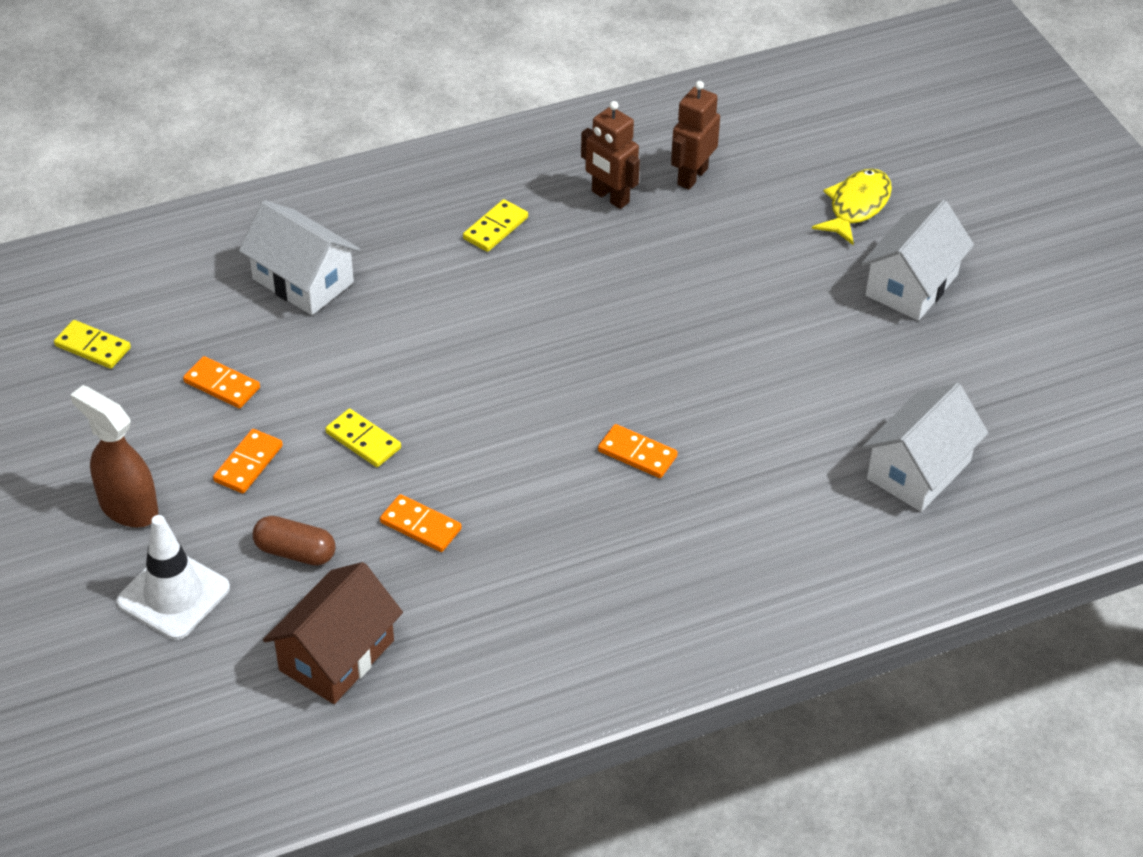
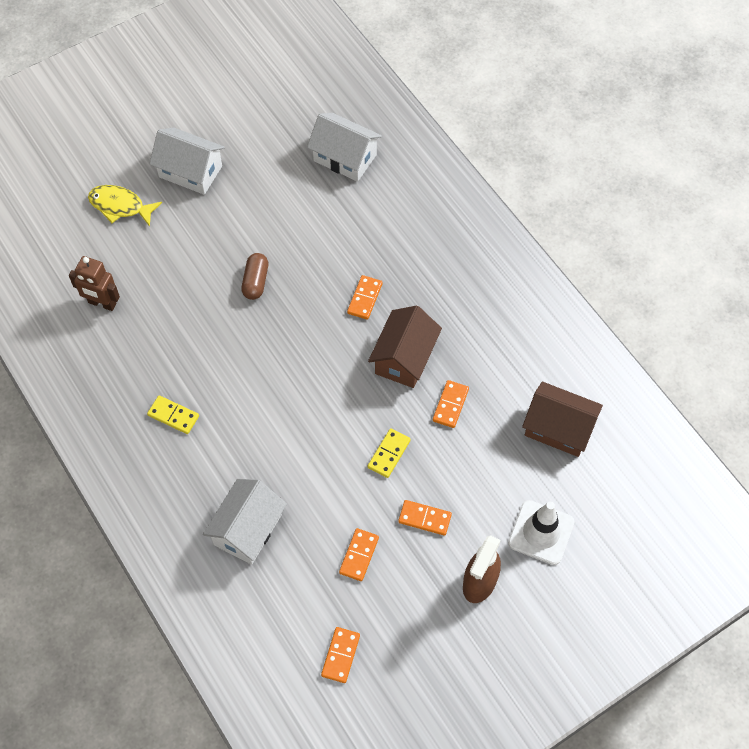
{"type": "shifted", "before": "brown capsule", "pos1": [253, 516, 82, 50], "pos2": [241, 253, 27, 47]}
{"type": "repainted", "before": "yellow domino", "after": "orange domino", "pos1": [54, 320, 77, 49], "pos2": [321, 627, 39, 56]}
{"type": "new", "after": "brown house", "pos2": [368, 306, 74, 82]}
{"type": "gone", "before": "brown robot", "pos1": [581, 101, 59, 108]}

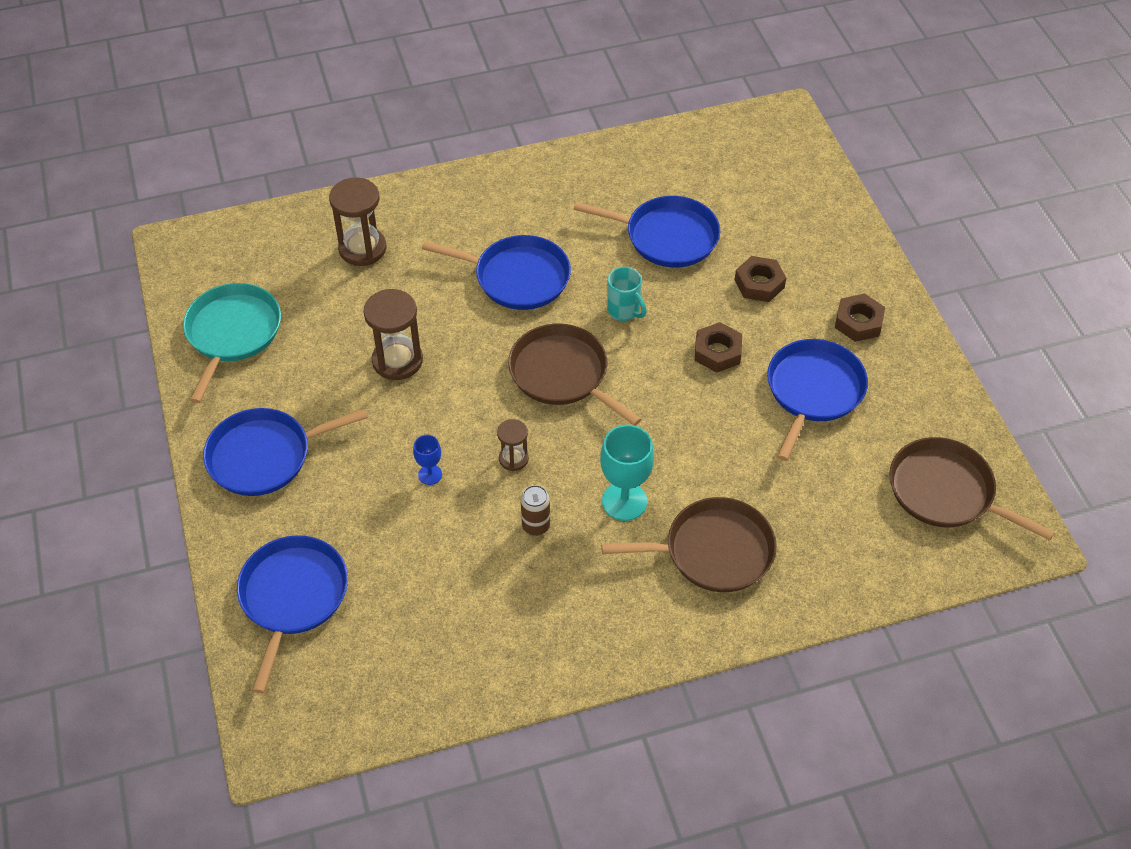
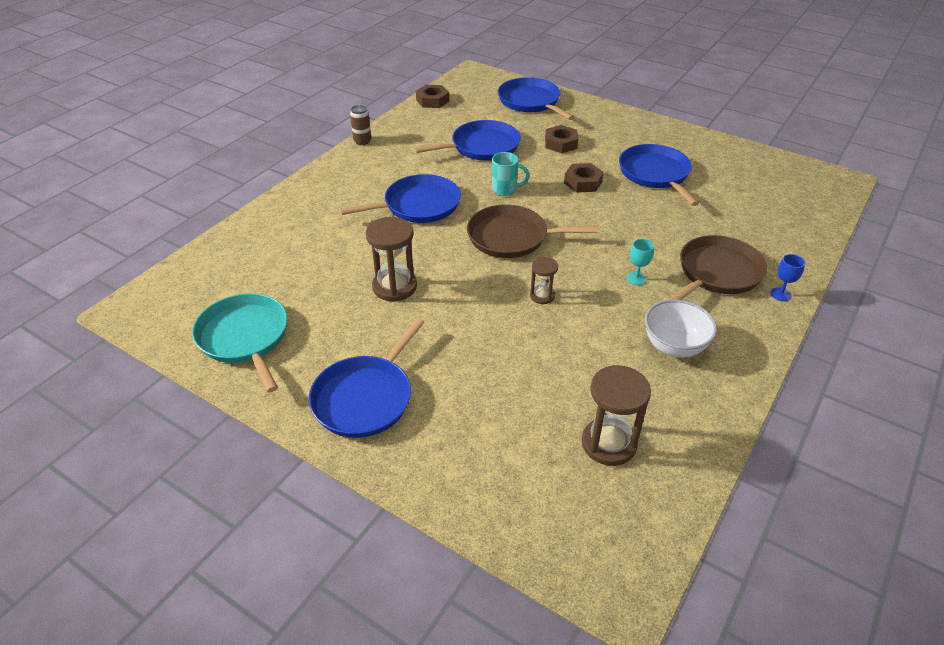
{"type": "shifted", "before": "brown can", "pos1": [521, 485, 29, 51], "pos2": [350, 105, 21, 40]}
{"type": "shifted", "before": "brown nut", "pos1": [835, 294, 50, 48], "pos2": [416, 85, 33, 23]}
{"type": "shifted", "before": "blue pan", "pos1": [237, 535, 111, 158], "pos2": [498, 77, 76, 43]}
{"type": "shifted", "before": "brown hourglass", "pos1": [329, 177, 57, 89], "pos2": [582, 365, 69, 101]}
{"type": "scaled", "before": "turquoise goblet", "pos1": [600, 425, 54, 96], "pos2": [627, 239, 27, 46], "scale": 0.53}
{"type": "new", "after": "white bowl", "pos2": [645, 300, 72, 57]}
{"type": "shifted", "before": "blue goblet", "pos1": [413, 435, 29, 50], "pos2": [771, 254, 34, 47]}
{"type": "gone", "before": "brown pan", "pos1": [889, 437, 166, 104]}

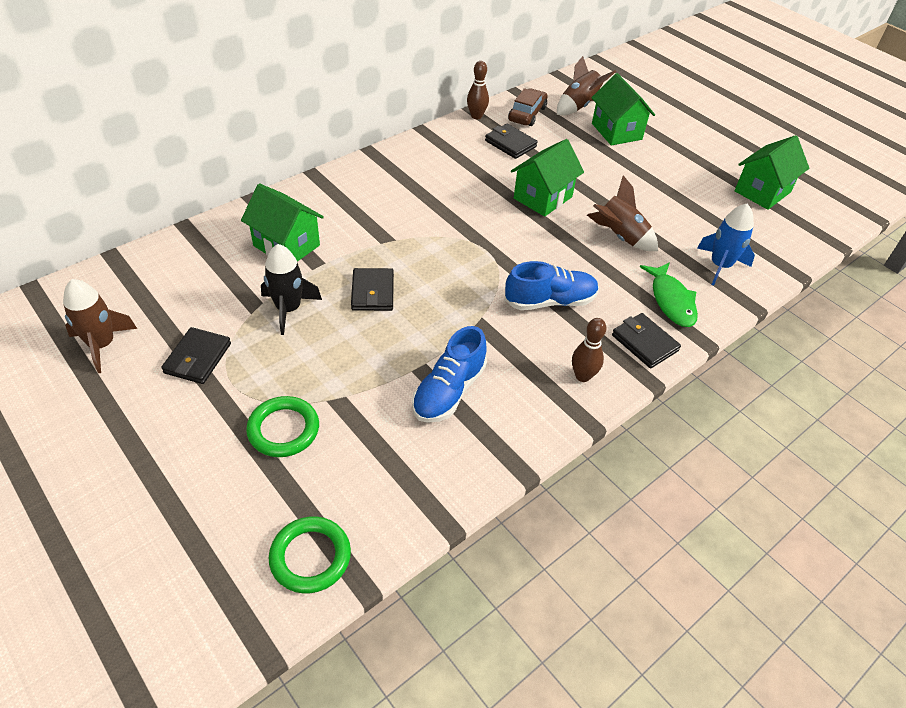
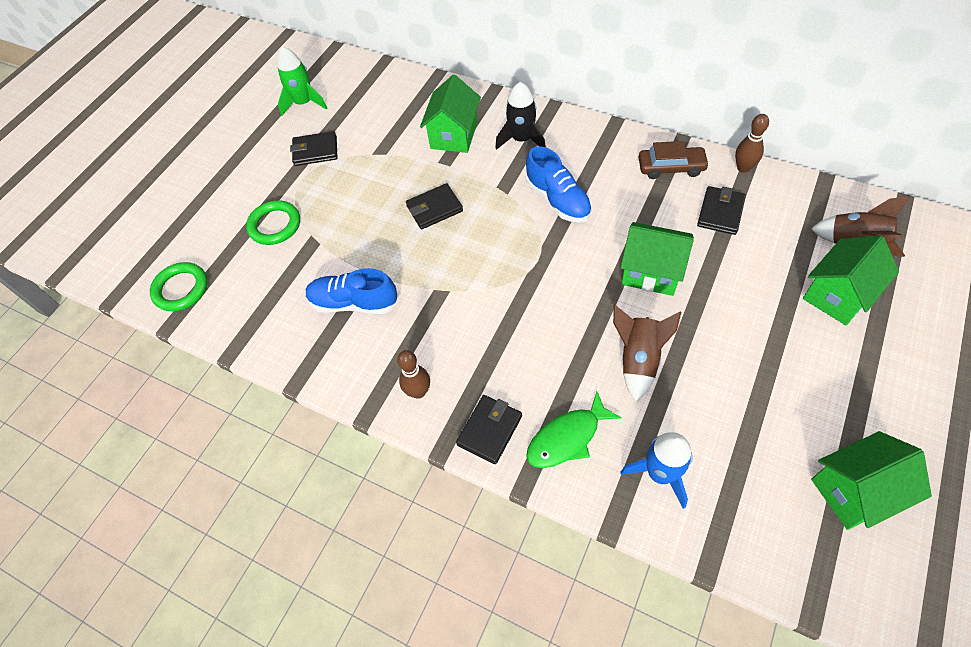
{"type": "repainted", "before": "brown rocket", "after": "green rocket", "pos1": [63, 279, 74, 94], "pos2": [277, 46, 50, 70]}
{"type": "shifted", "before": "black rocket", "pos1": [261, 244, 61, 91], "pos2": [495, 82, 51, 68]}
{"type": "shifted", "before": "blue shoe", "pos1": [504, 261, 95, 49], "pos2": [525, 146, 67, 76]}
{"type": "shifted", "before": "brown car", "pos1": [508, 88, 40, 38], "pos2": [639, 141, 70, 38]}
{"type": "rotated", "before": "green house", "pos1": [735, 135, 74, 75], "pos2": [811, 431, 121, 99], "turn": -45}

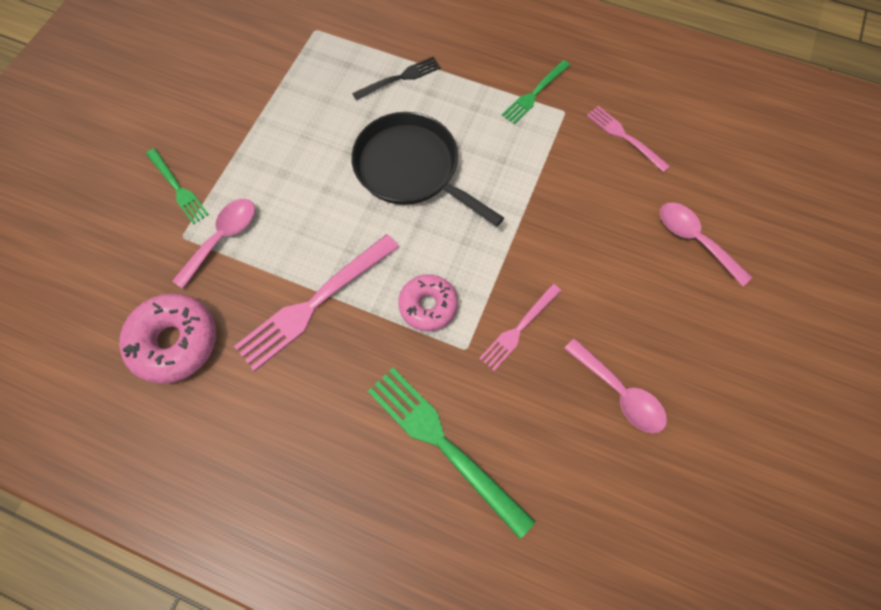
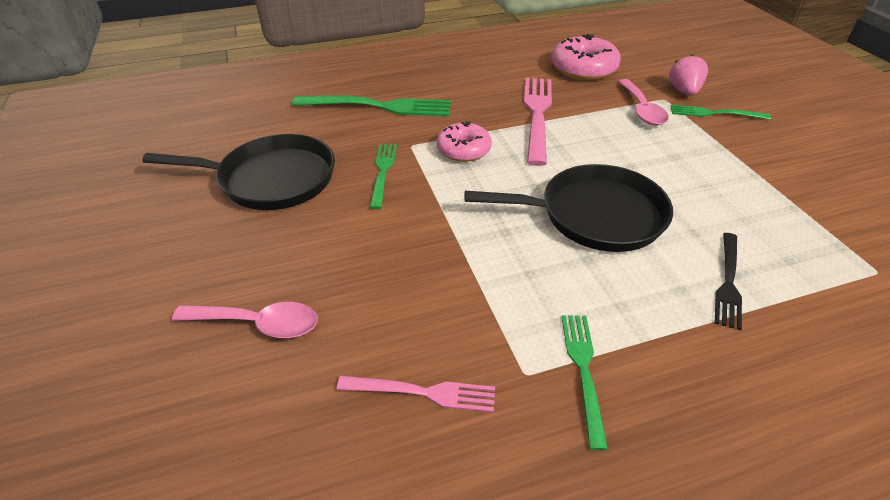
{"type": "swapped", "before": "pink spoon", "after": "black pan", "pos1": [564, 338, 103, 95], "pos2": [142, 134, 193, 76]}
{"type": "repainted", "before": "pink fork", "after": "green fork", "pos1": [479, 284, 82, 87], "pos2": [370, 144, 27, 65]}
{"type": "new", "after": "pink strawberry", "pos2": [669, 55, 39, 41]}

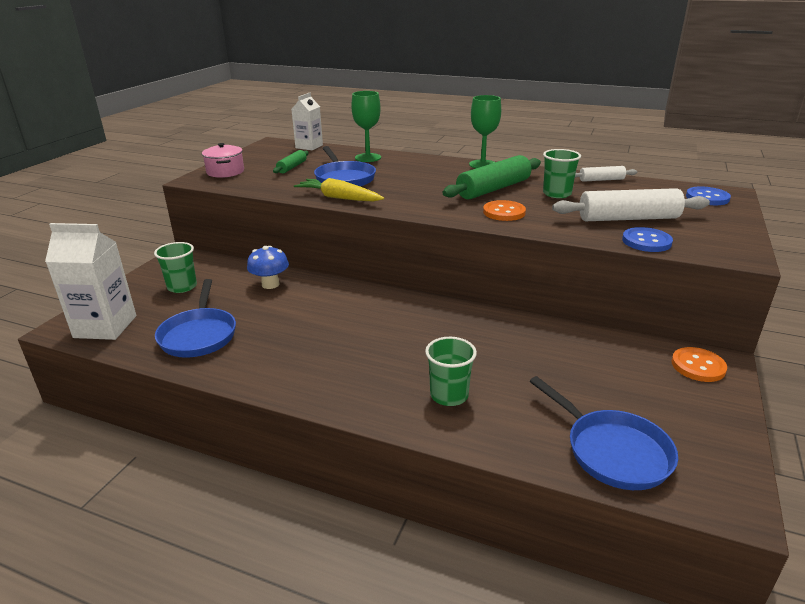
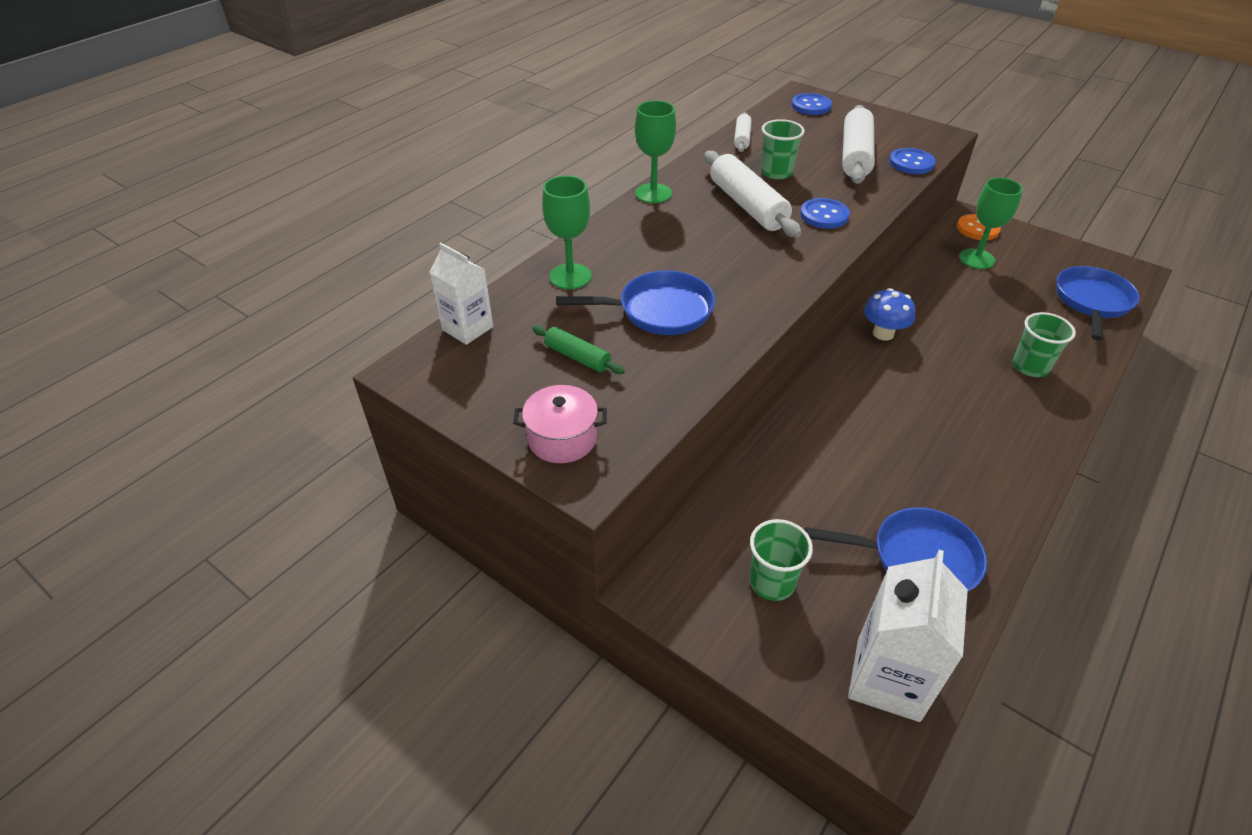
{"type": "repainted", "before": "green rolling pin", "after": "white rolling pin", "pos1": [443, 155, 98, 45], "pos2": [704, 151, 98, 86]}
{"type": "repainted", "before": "orange button", "after": "blue button", "pos1": [483, 200, 43, 21], "pos2": [800, 198, 50, 31]}
{"type": "shifted", "before": "blue mushroom", "pos1": [247, 246, 42, 43], "pos2": [864, 288, 51, 53]}
{"type": "new", "after": "green goblet", "pos2": [959, 177, 64, 92]}
{"type": "rotated", "before": "blue pan", "pos1": [530, 376, 148, 114], "pos2": [1056, 266, 84, 74], "turn": -45}
{"type": "gone", "before": "yellow carrot", "pos1": [294, 178, 90, 23]}

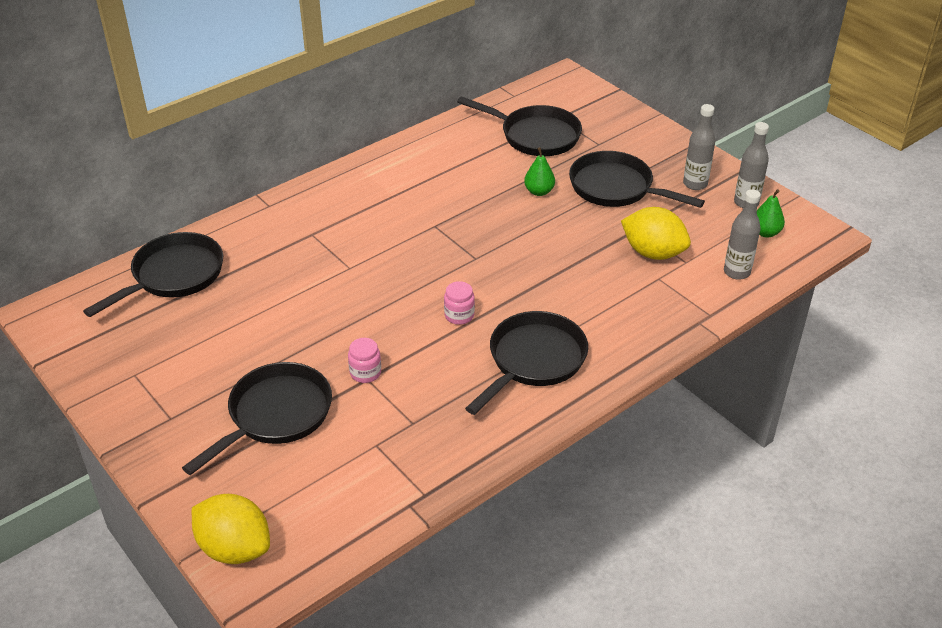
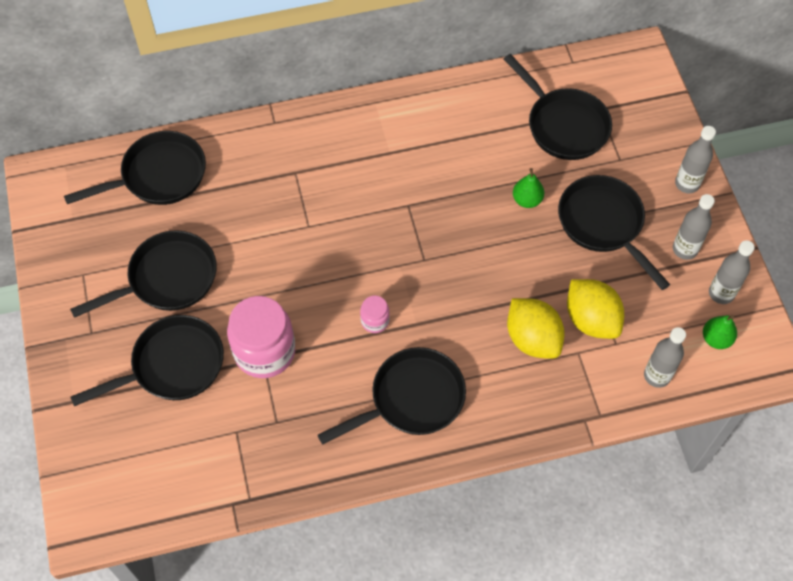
{"type": "new", "after": "black pan", "pos2": [70, 230, 147, 88]}
{"type": "scaled", "before": "pink jar", "pos1": [348, 338, 33, 45], "pos2": [227, 296, 68, 82], "scale": 2.14}
{"type": "shifted", "before": "yellow lemon", "pos1": [192, 494, 78, 70], "pos2": [507, 298, 57, 61]}
{"type": "new", "after": "grey bottle", "pos2": [675, 126, 41, 67]}

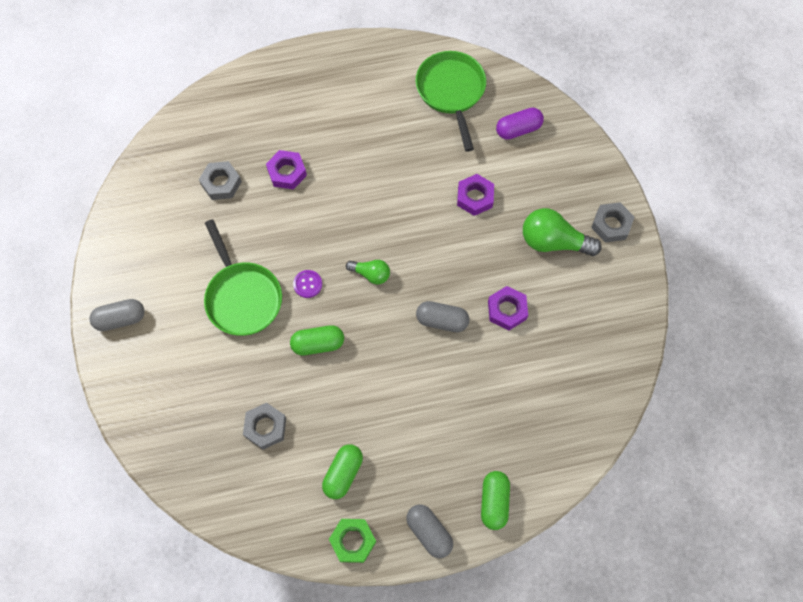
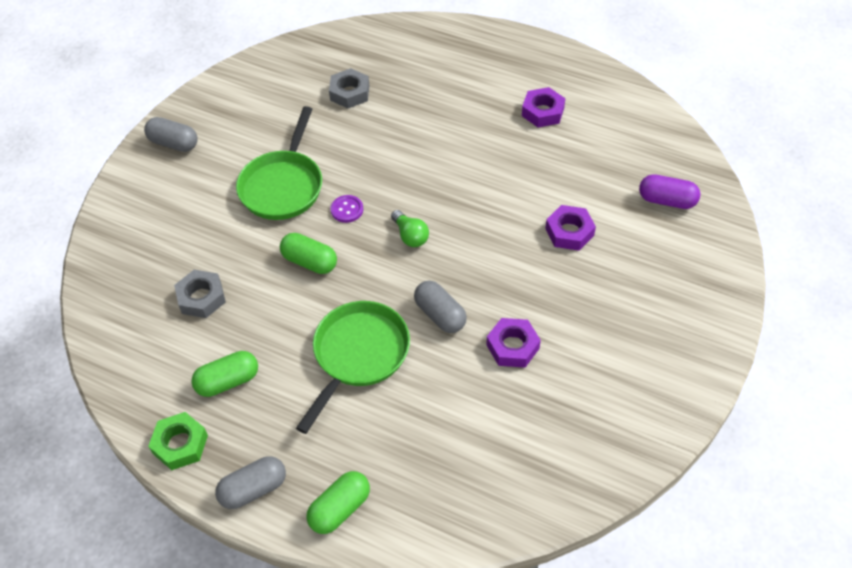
{"type": "rotated", "before": "grey capsule", "pos1": [406, 504, 47, 54], "pos2": [215, 456, 71, 53], "turn": 60}
{"type": "shifted", "before": "green pan", "pos1": [416, 51, 70, 101], "pos2": [296, 301, 114, 133]}
{"type": "shifted", "before": "purple nut", "pos1": [266, 150, 41, 39], "pos2": [522, 87, 43, 40]}
{"type": "gone", "before": "green light bulb", "pos1": [523, 208, 79, 48]}
{"type": "gone", "before": "grey nut", "pos1": [591, 202, 43, 40]}

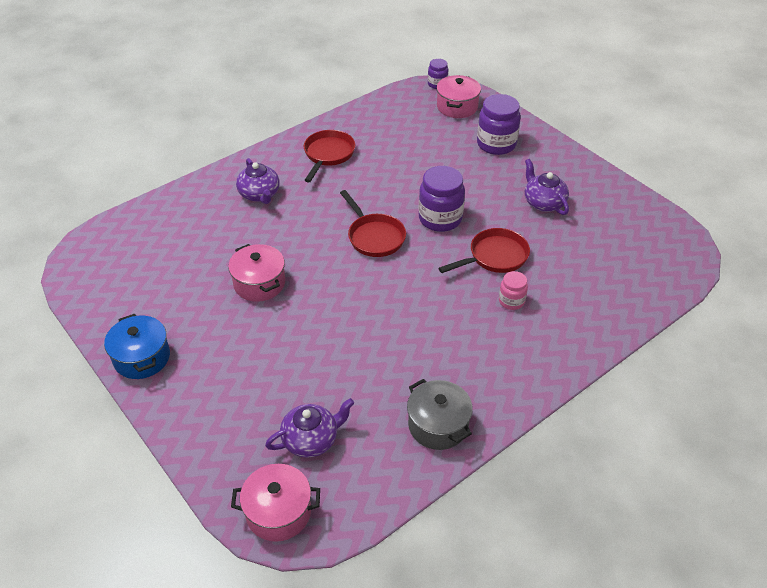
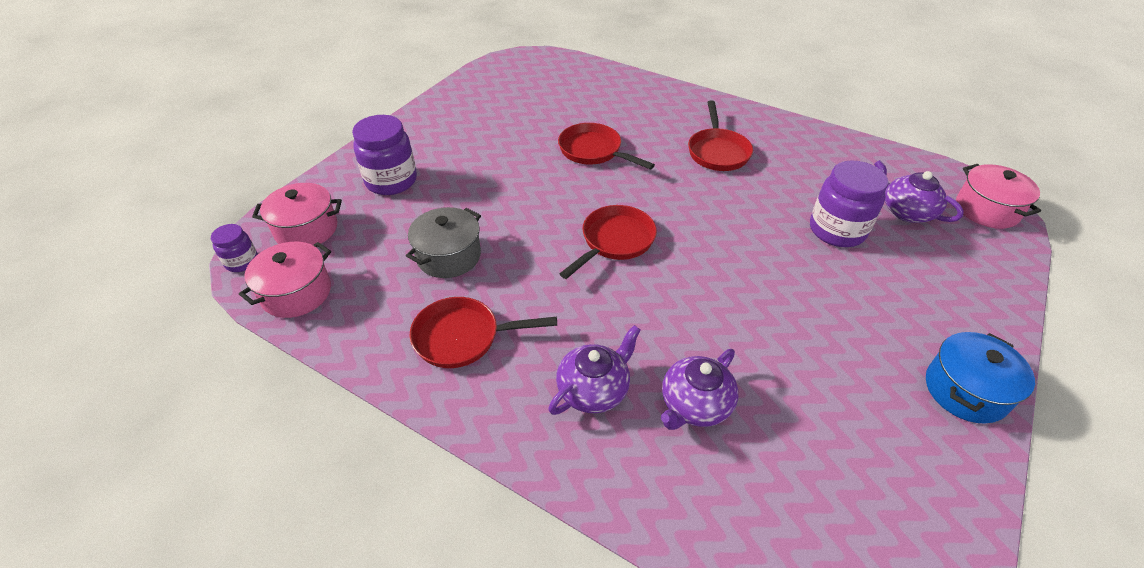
{"type": "shifted", "before": "pink pot", "pos1": [228, 244, 57, 58], "pos2": [239, 242, 92, 76]}
{"type": "shifted", "before": "grey pot", "pos1": [407, 379, 66, 71], "pos2": [406, 207, 75, 71]}
{"type": "shifted", "before": "purple teapot", "pos1": [525, 159, 44, 56], "pos2": [661, 349, 77, 81]}
{"type": "new", "after": "red pan", "pos2": [688, 100, 65, 71]}
{"type": "shifted", "before": "purple jar", "pos1": [419, 166, 46, 66], "pos2": [810, 160, 78, 87]}
{"type": "gone", "before": "pink jar", "pos1": [499, 271, 29, 39]}

